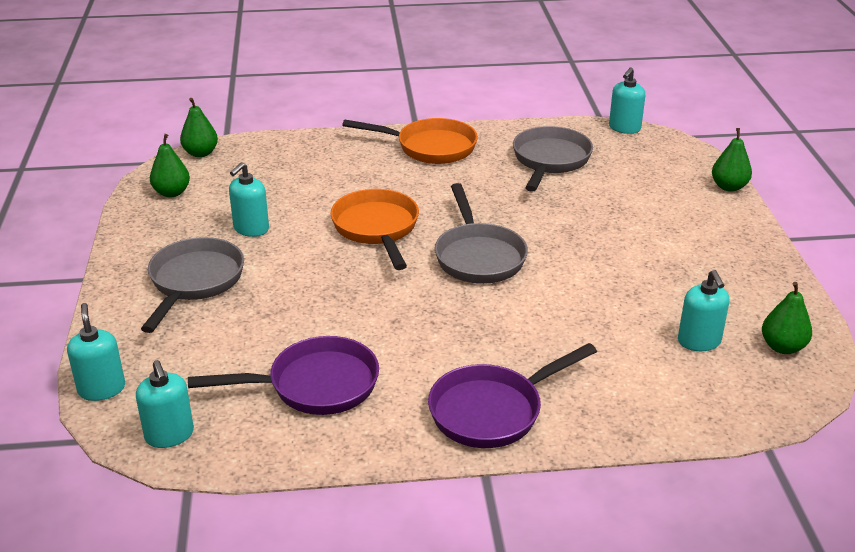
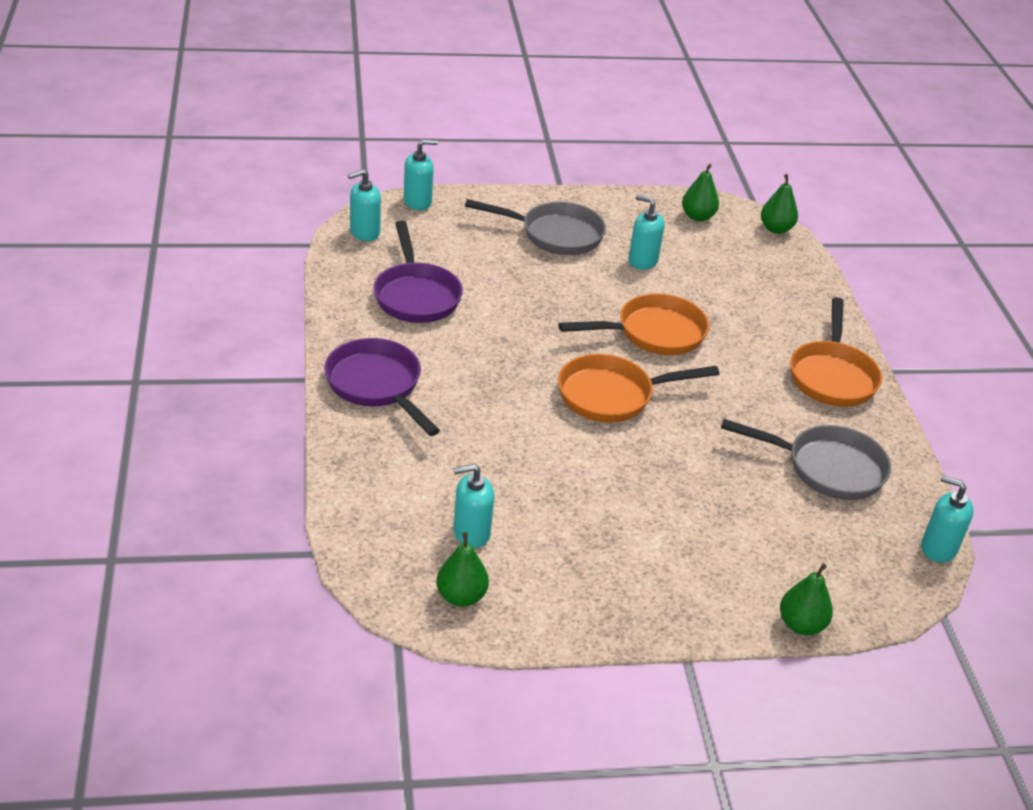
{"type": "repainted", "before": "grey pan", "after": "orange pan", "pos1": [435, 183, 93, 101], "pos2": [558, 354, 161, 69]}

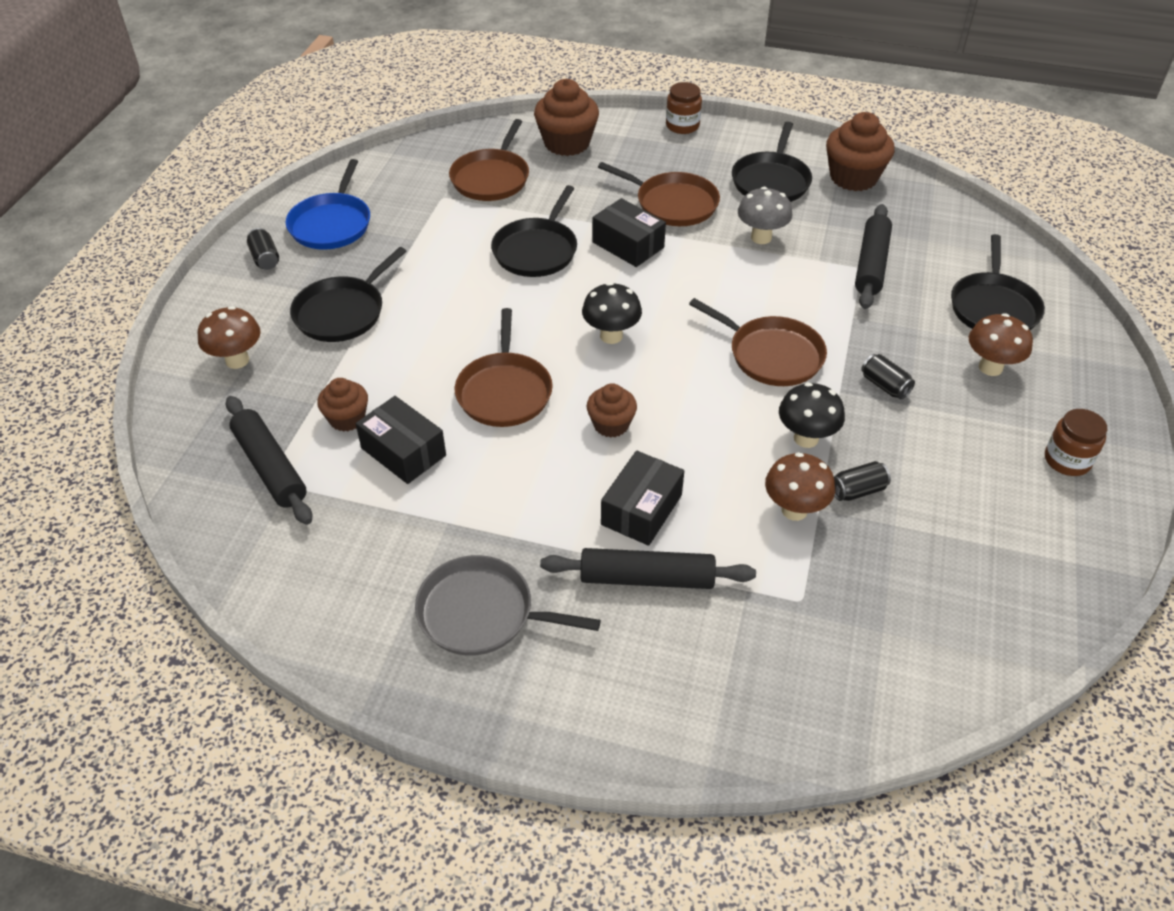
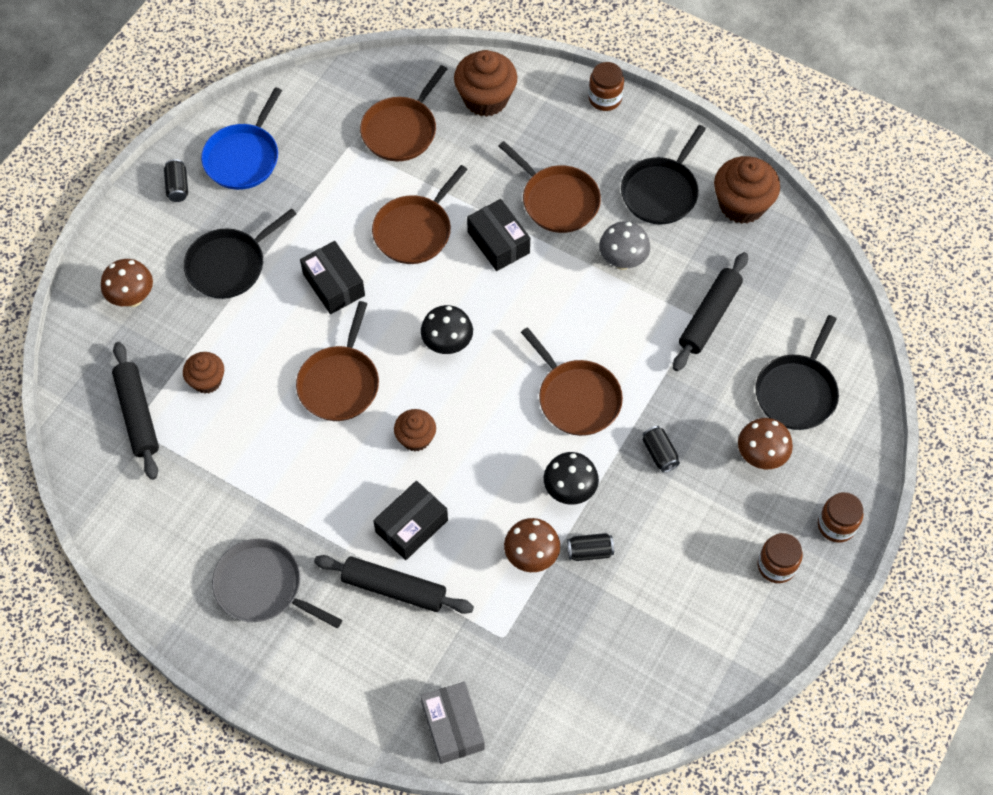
{"type": "shifted", "before": "black box", "pos1": [356, 396, 90, 88], "pos2": [300, 241, 65, 73]}
{"type": "repainted", "before": "black pan", "after": "brown pan", "pos1": [491, 185, 86, 92], "pos2": [372, 165, 96, 99]}
{"type": "new", "after": "grey box", "pos2": [421, 681, 64, 83]}
{"type": "new", "after": "brown jar", "pos2": [818, 492, 45, 51]}

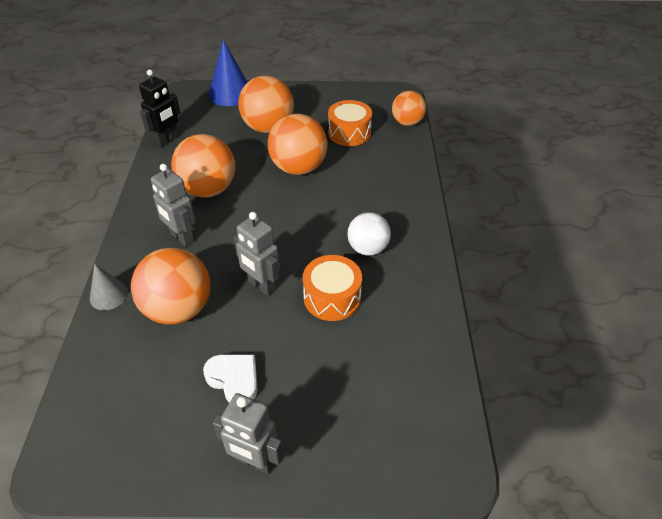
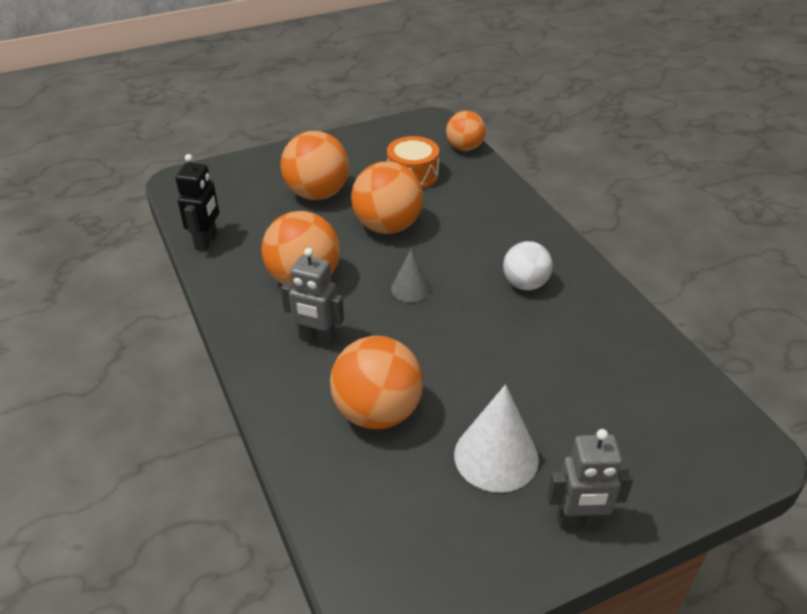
{"type": "shifted", "before": "grey cone", "pos1": [90, 264, 38, 46], "pos2": [391, 250, 40, 52]}
{"type": "swapped", "before": "white heart", "after": "white cone", "pos1": [203, 354, 55, 49], "pos2": [454, 384, 85, 108]}
{"type": "gone", "before": "blue cone", "pos1": [208, 40, 40, 66]}
{"type": "gone", "before": "grey robot", "pos1": [234, 212, 46, 84]}
{"type": "gone", "before": "orange drum", "pos1": [303, 255, 59, 66]}

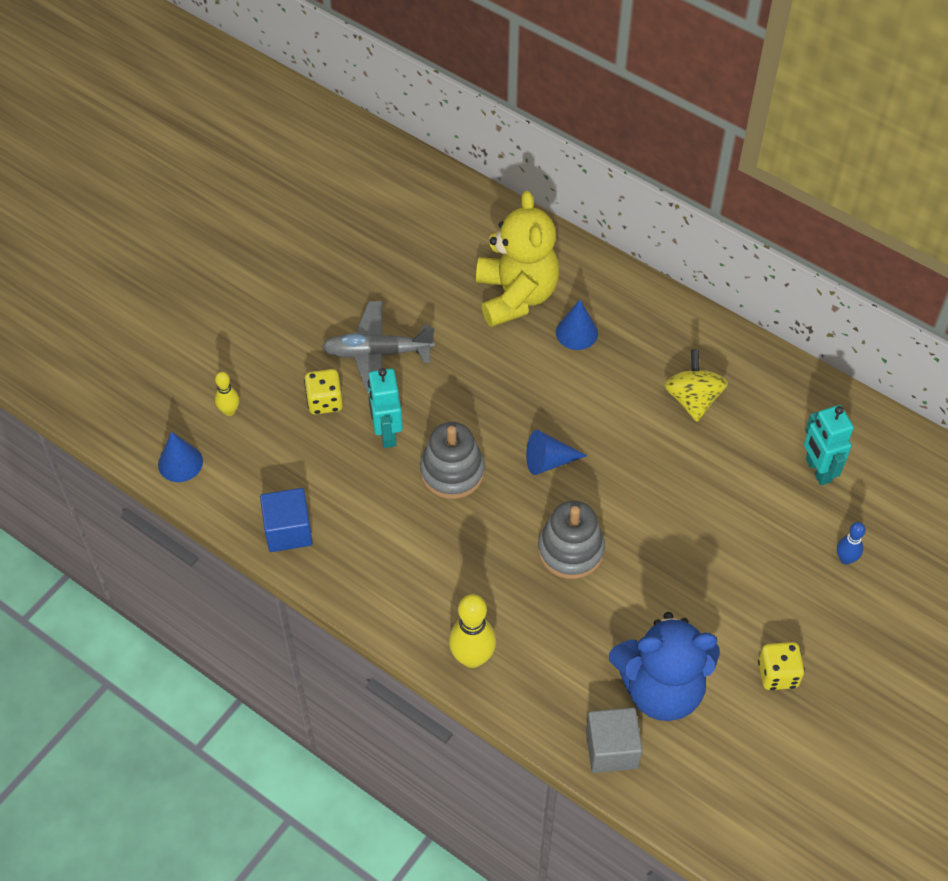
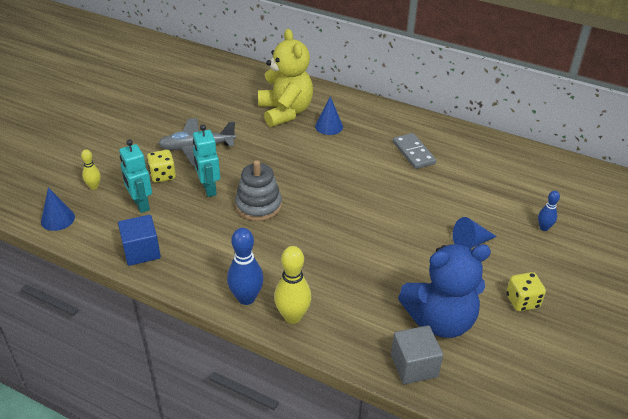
{"type": "shifted", "before": "turquoise robot", "pos1": [804, 405, 50, 80], "pos2": [119, 140, 33, 73]}
{"type": "new", "after": "blue bowling pin", "pos2": [227, 228, 36, 77]}
{"type": "swapped", "before": "yellow spinning top", "after": "grey domino", "pos1": [664, 349, 64, 73], "pos2": [393, 133, 43, 36]}
{"type": "shifted", "before": "blue cone", "pos1": [526, 430, 61, 45], "pos2": [453, 217, 44, 32]}
{"type": "gone", "before": "grey stacking toy", "pos1": [538, 501, 67, 78]}

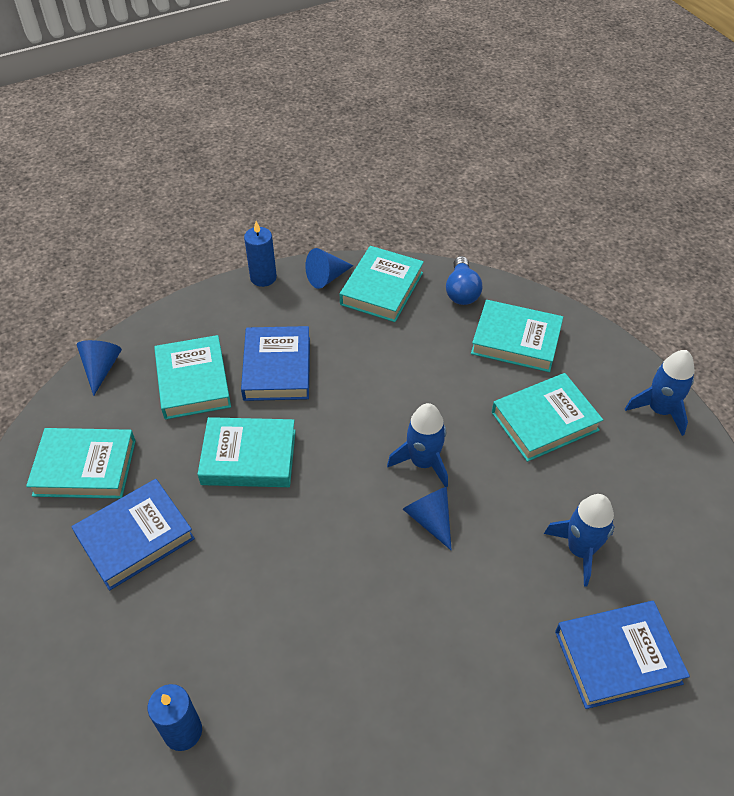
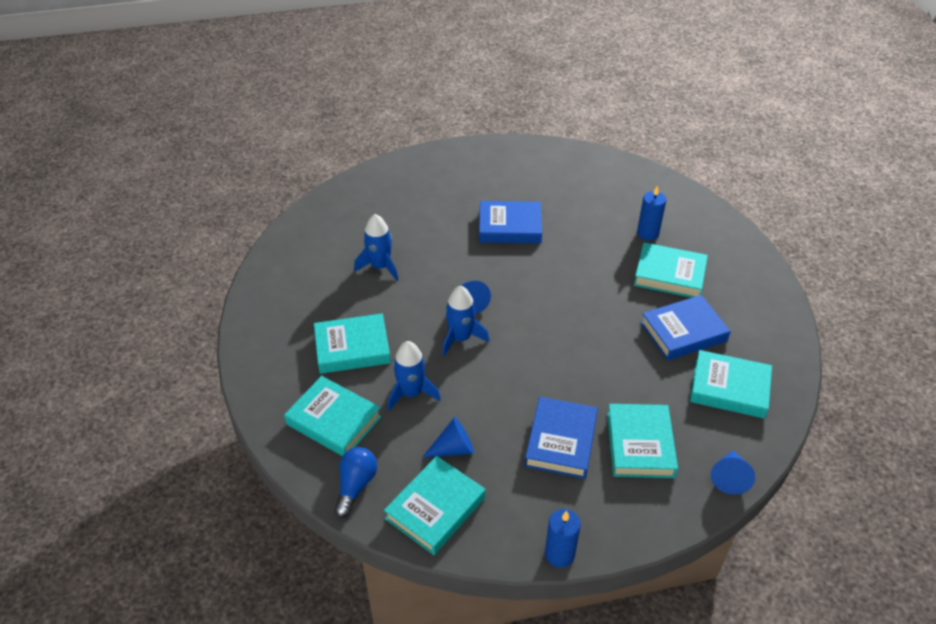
{"type": "shifted", "before": "blue rocket", "pos1": [625, 350, 70, 86], "pos2": [388, 341, 52, 70]}
{"type": "shifted", "before": "blue cone", "pos1": [305, 248, 49, 41], "pos2": [422, 417, 52, 41]}
{"type": "shifted", "before": "blue book", "pos1": [555, 601, 135, 108], "pos2": [479, 201, 63, 42]}
{"type": "shifted", "before": "turquoise book", "pos1": [198, 417, 98, 70], "pos2": [634, 243, 74, 55]}

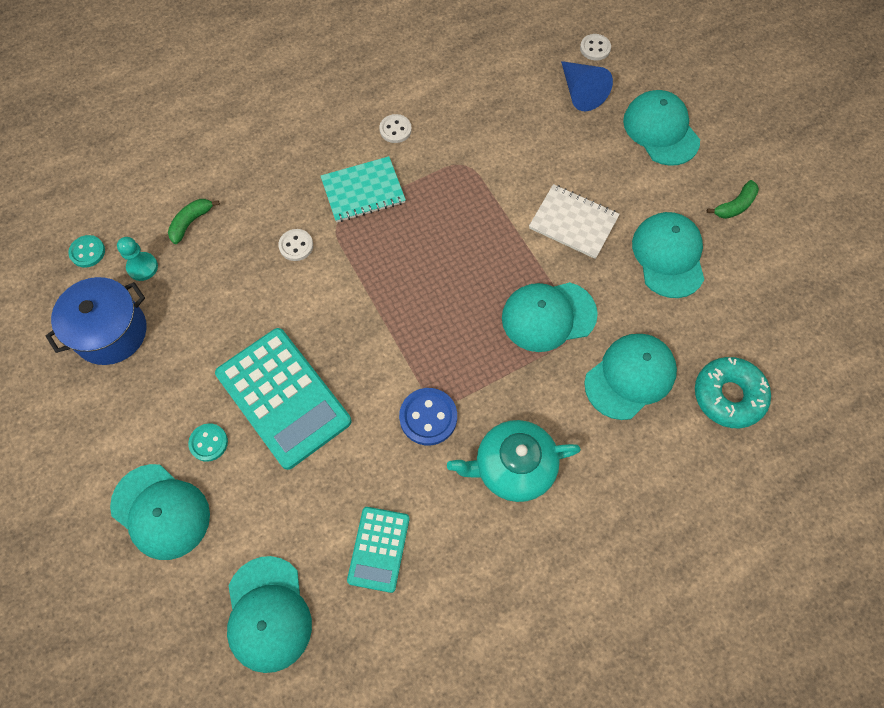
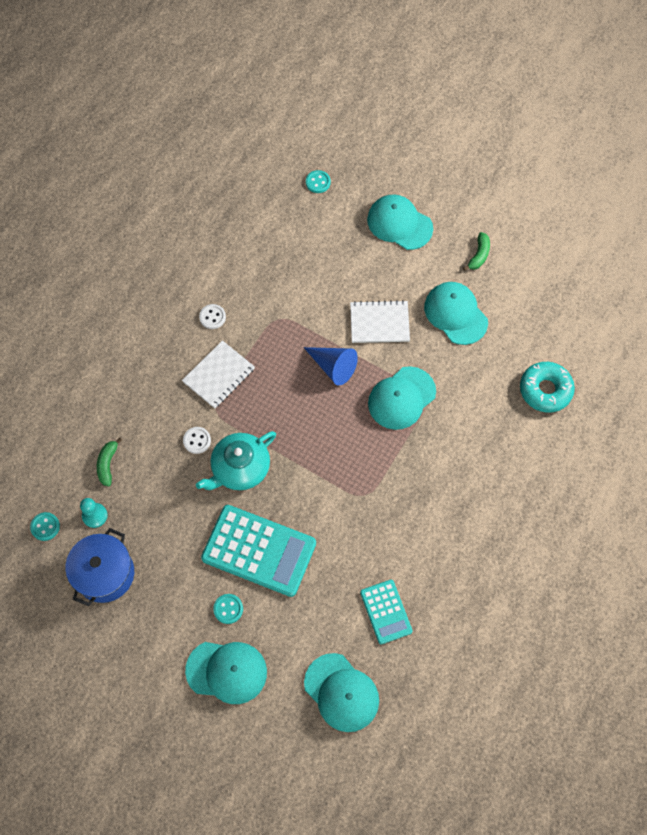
{"type": "repainted", "before": "turquoise notebook", "after": "white notebook", "pos1": [321, 156, 85, 66], "pos2": [182, 340, 73, 68]}
{"type": "shifted", "before": "turquoise teapot", "pos1": [447, 420, 134, 82], "pos2": [196, 431, 80, 59]}
{"type": "shifted", "before": "blue cone", "pos1": [561, 61, 52, 50], "pos2": [304, 347, 54, 38]}
{"type": "repainted", "before": "white button", "after": "turquoise button", "pos1": [580, 34, 31, 27], "pos2": [306, 170, 25, 23]}
{"type": "gone", "before": "blue button", "pos1": [399, 388, 58, 57]}
{"type": "gone", "before": "turquoise cap", "pos1": [584, 334, 93, 86]}

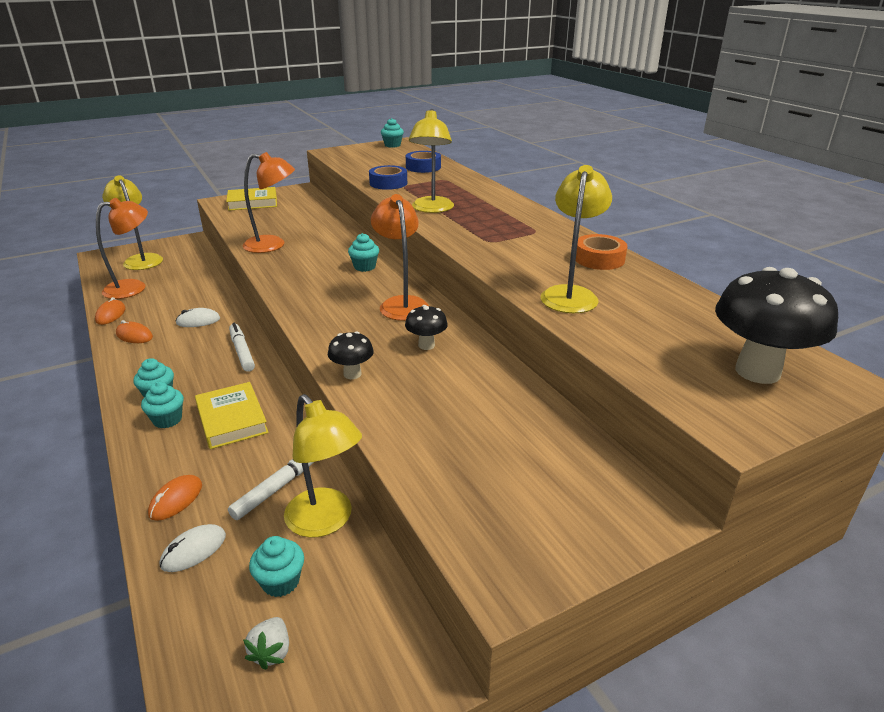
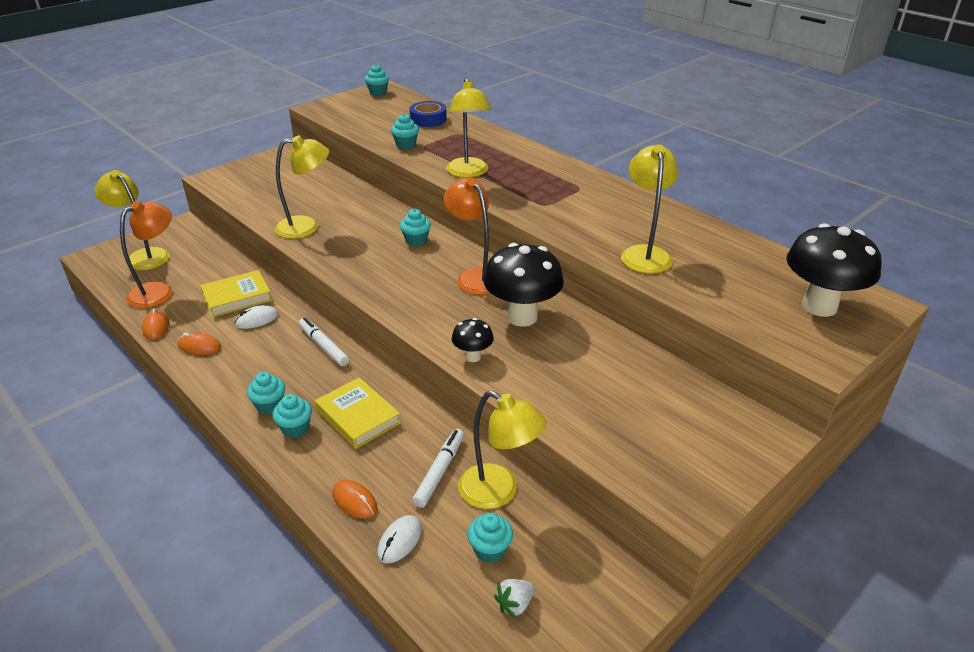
{"type": "shifted", "before": "yellow book", "pos1": [226, 187, 51, 24], "pos2": [200, 270, 72, 47]}
{"type": "repainted", "before": "orange lamp", "after": "yellow lamp", "pos1": [243, 152, 52, 101], "pos2": [275, 135, 54, 104]}
{"type": "rotated", "before": "orange mouse", "pos1": [148, 475, 54, 46], "pos2": [333, 480, 44, 39], "turn": -60}
{"type": "swapped", "before": "blue tape", "after": "turquoise cupcake", "pos1": [369, 165, 38, 25], "pos2": [391, 114, 28, 35]}
{"type": "scaled", "before": "black mushroom", "pos1": [405, 305, 43, 45], "pos2": [483, 243, 81, 84], "scale": 2.0}
{"type": "rotated", "before": "white strawberry", "pos1": [243, 617, 46, 53], "pos2": [494, 579, 40, 39], "turn": 60}
{"type": "gone", "before": "orange tape", "pos1": [576, 234, 51, 36]}

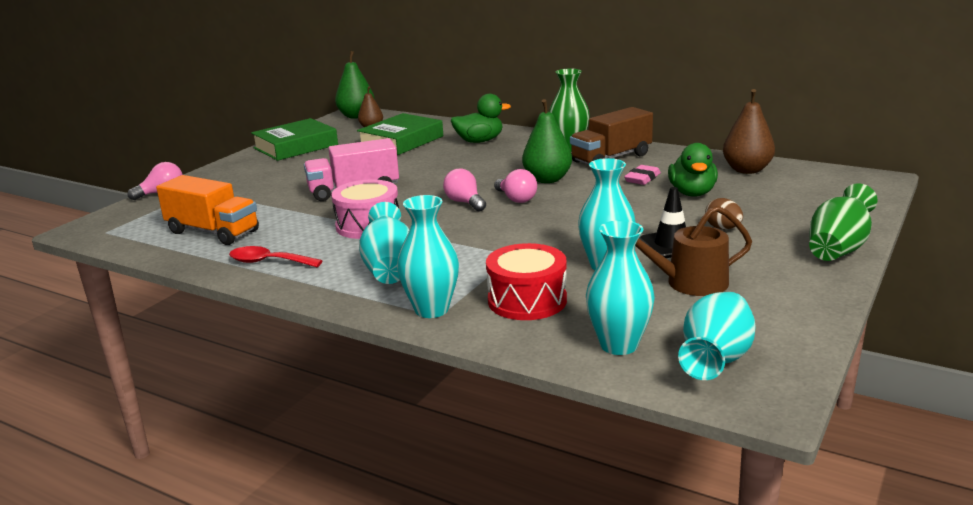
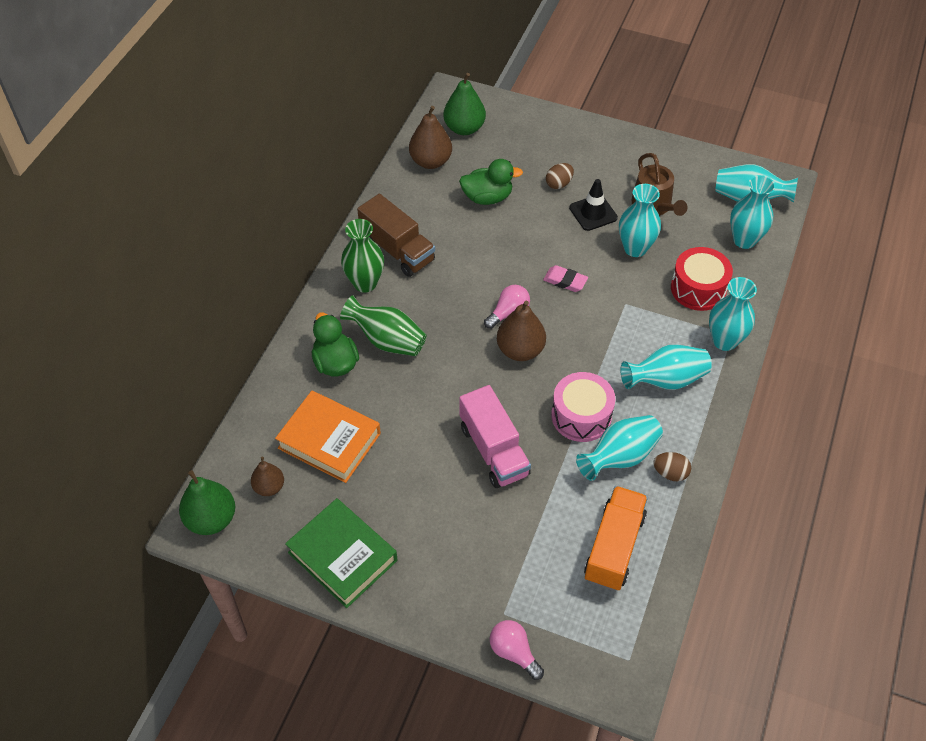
{"type": "repainted", "before": "green book", "after": "orange book", "pos1": [357, 113, 86, 42], "pos2": [275, 391, 106, 92]}
{"type": "shifted", "before": "green vase", "pos1": [809, 183, 69, 78], "pos2": [340, 295, 86, 61]}
{"type": "shifted", "before": "green pear", "pos1": [522, 99, 50, 84], "pos2": [443, 73, 43, 62]}
{"type": "swapped", "before": "pink light bulb", "after": "brown pear", "pos1": [443, 168, 43, 44], "pos2": [497, 301, 49, 60]}
{"type": "shifted", "before": "pink eraser", "pos1": [624, 165, 37, 20], "pos2": [543, 265, 45, 27]}
{"type": "new", "after": "turquoise vase", "pos2": [576, 415, 87, 66]}
{"type": "swapped", "before": "red spoon", "after": "brown egg", "pos1": [229, 246, 93, 21], "pos2": [653, 452, 38, 29]}

